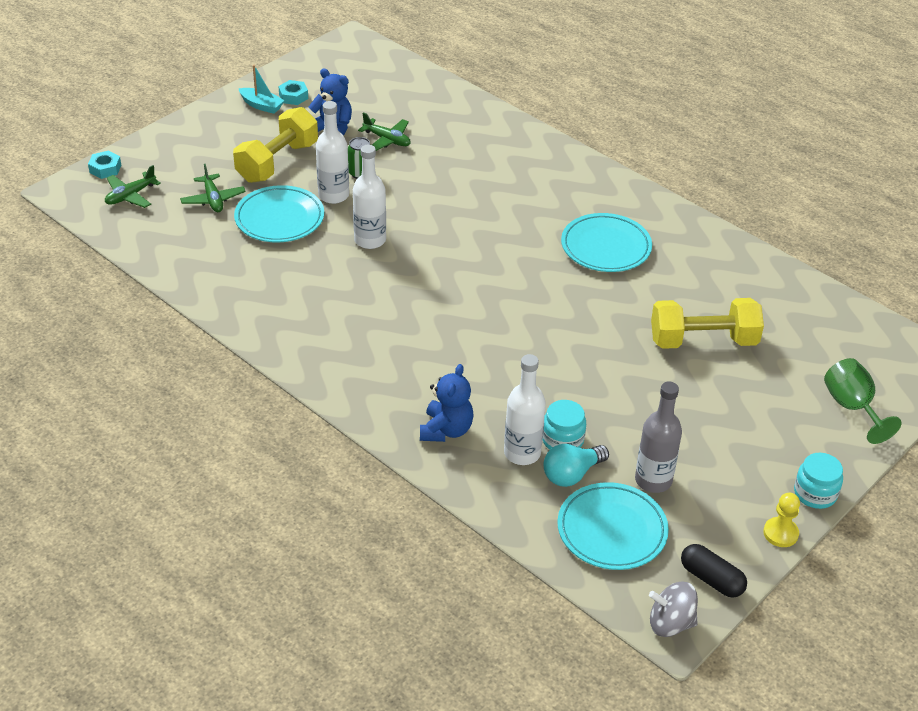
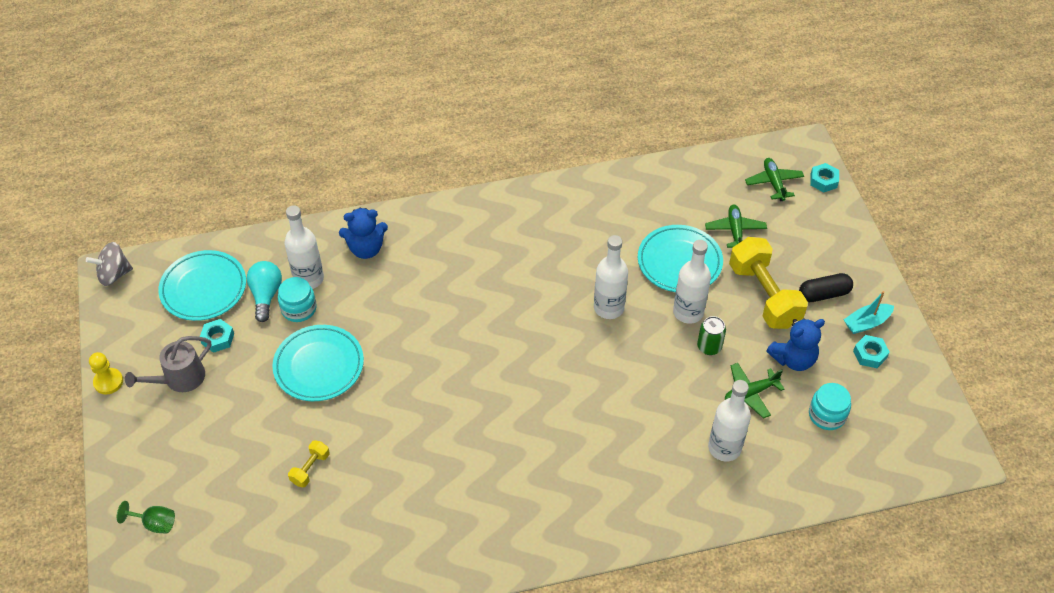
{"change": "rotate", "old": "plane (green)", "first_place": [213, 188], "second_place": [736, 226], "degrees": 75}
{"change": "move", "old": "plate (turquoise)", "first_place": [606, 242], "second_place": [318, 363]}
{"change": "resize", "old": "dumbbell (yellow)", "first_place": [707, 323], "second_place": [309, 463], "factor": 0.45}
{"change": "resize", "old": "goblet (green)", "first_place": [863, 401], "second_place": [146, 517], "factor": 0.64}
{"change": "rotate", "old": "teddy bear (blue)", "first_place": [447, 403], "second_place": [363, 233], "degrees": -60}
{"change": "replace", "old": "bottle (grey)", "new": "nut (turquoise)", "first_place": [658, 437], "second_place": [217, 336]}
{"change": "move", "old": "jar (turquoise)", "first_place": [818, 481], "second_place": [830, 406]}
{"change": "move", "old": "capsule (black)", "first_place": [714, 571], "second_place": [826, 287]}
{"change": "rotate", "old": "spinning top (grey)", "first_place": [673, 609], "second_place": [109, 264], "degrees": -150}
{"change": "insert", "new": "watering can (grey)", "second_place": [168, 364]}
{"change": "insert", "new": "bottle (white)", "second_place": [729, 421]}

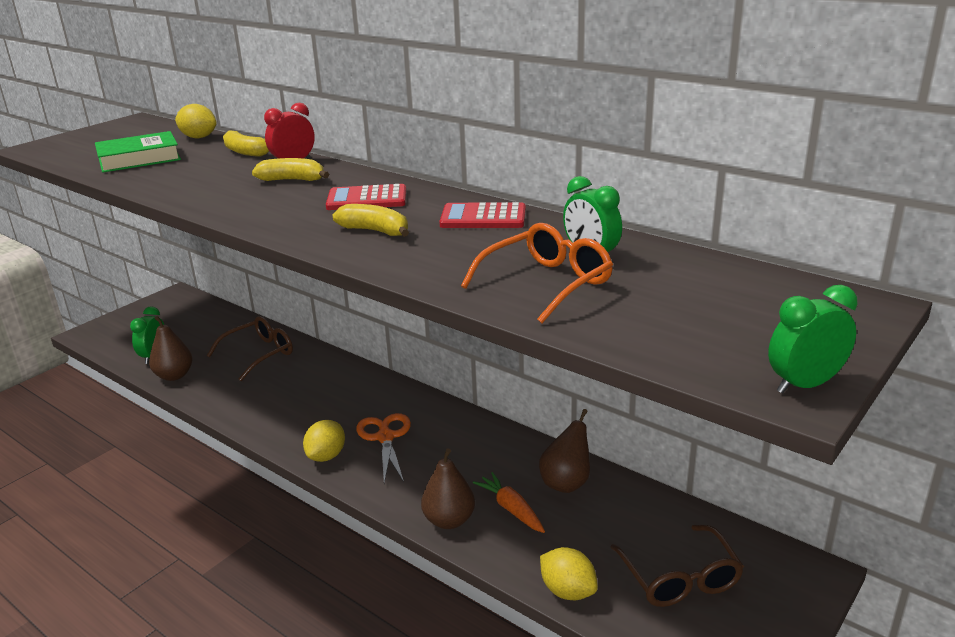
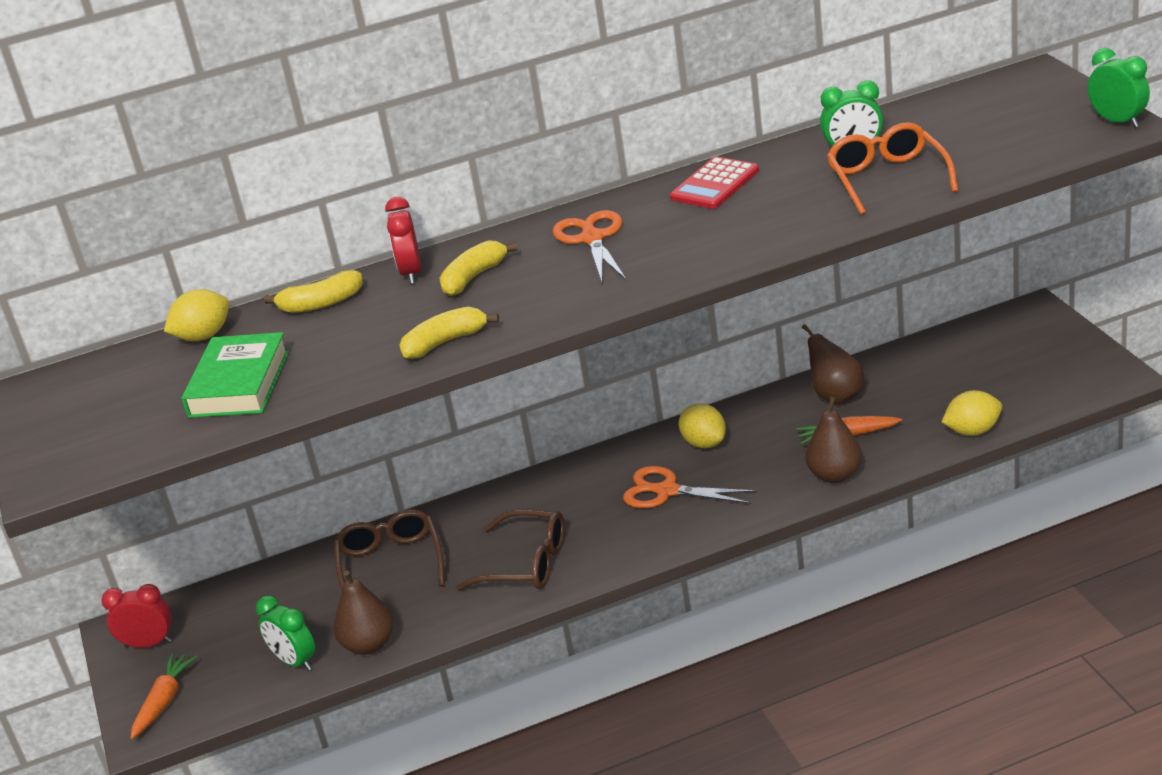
{"change": "replace", "old": "calculator (red)", "new": "scissors (orange)", "first_place": [366, 197], "second_place": [589, 246]}
{"change": "move", "old": "banana (yellow)", "first_place": [371, 220], "second_place": [449, 333]}
{"change": "rotate", "old": "clock (green)", "first_place": [812, 339], "second_place": [1119, 88], "degrees": 135}
{"change": "move", "old": "lemon (yellow)", "first_place": [324, 441], "second_place": [702, 426]}
{"change": "move", "old": "glasses (brown)", "first_place": [677, 566], "second_place": [510, 550]}
{"change": "insert", "new": "clock (red)", "second_place": [136, 616]}
{"change": "insert", "new": "carrot (orange)", "second_place": [163, 696]}

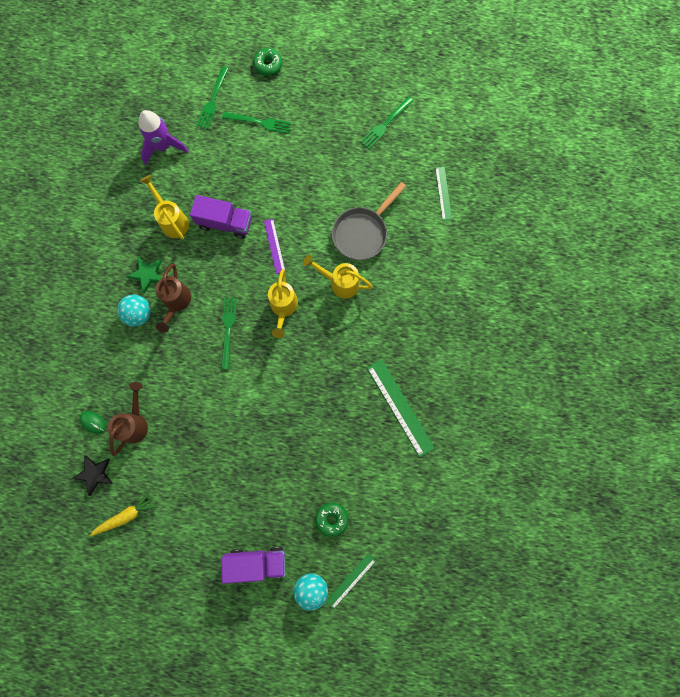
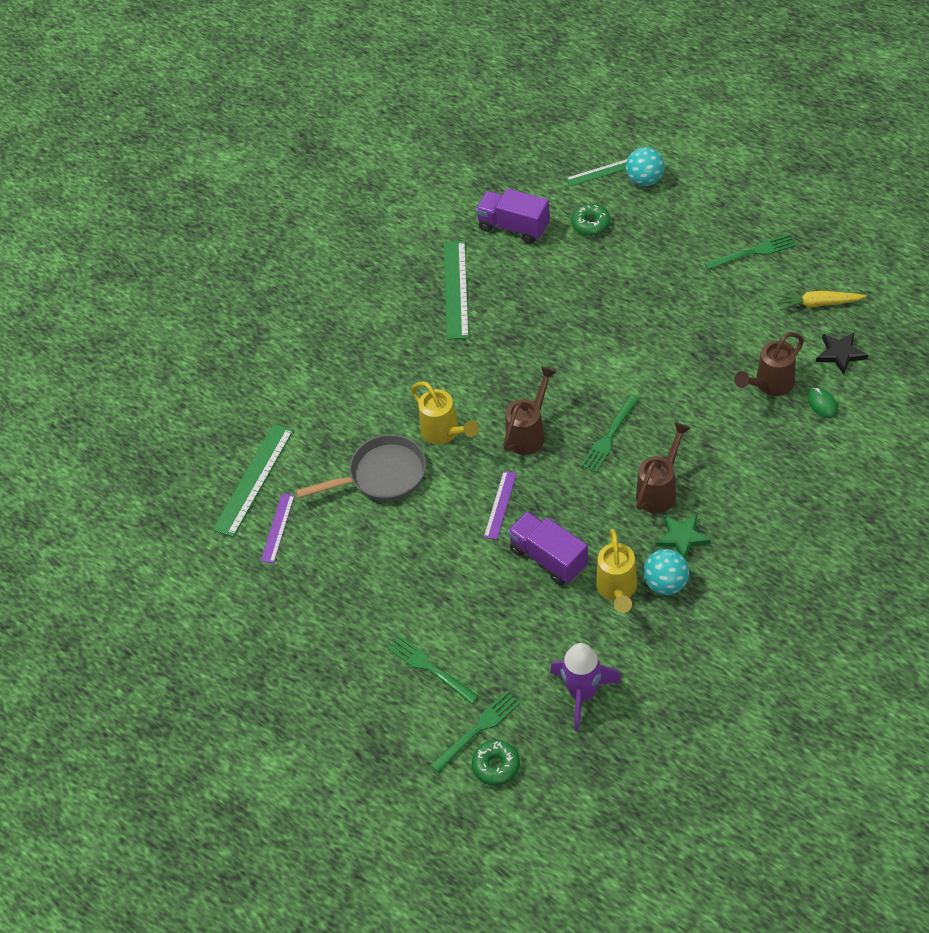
{"change": "move", "old": "donut (green)", "first_place": [267, 62], "second_place": [496, 763]}
{"change": "move", "old": "fork (green)", "first_place": [386, 123], "second_place": [749, 252]}
{"change": "resize", "old": "ruler (green)", "first_place": [443, 193], "second_place": [253, 480], "factor": 1.71}
{"change": "recolor", "old": "watering can (yellow)", "new": "watering can (brown)", "first_place": [283, 303], "second_place": [530, 410]}
{"change": "move", "old": "ball (turquoise)", "first_place": [134, 311], "second_place": [666, 572]}
{"change": "move", "old": "truck (purple)", "first_place": [253, 565], "second_place": [513, 216]}
{"change": "insert", "new": "ruler (purple)", "second_place": [278, 528]}

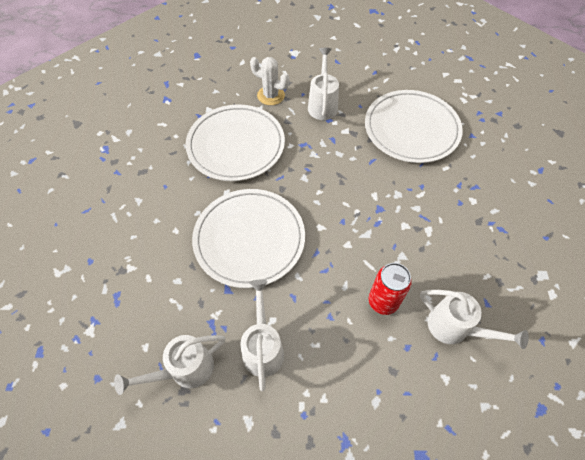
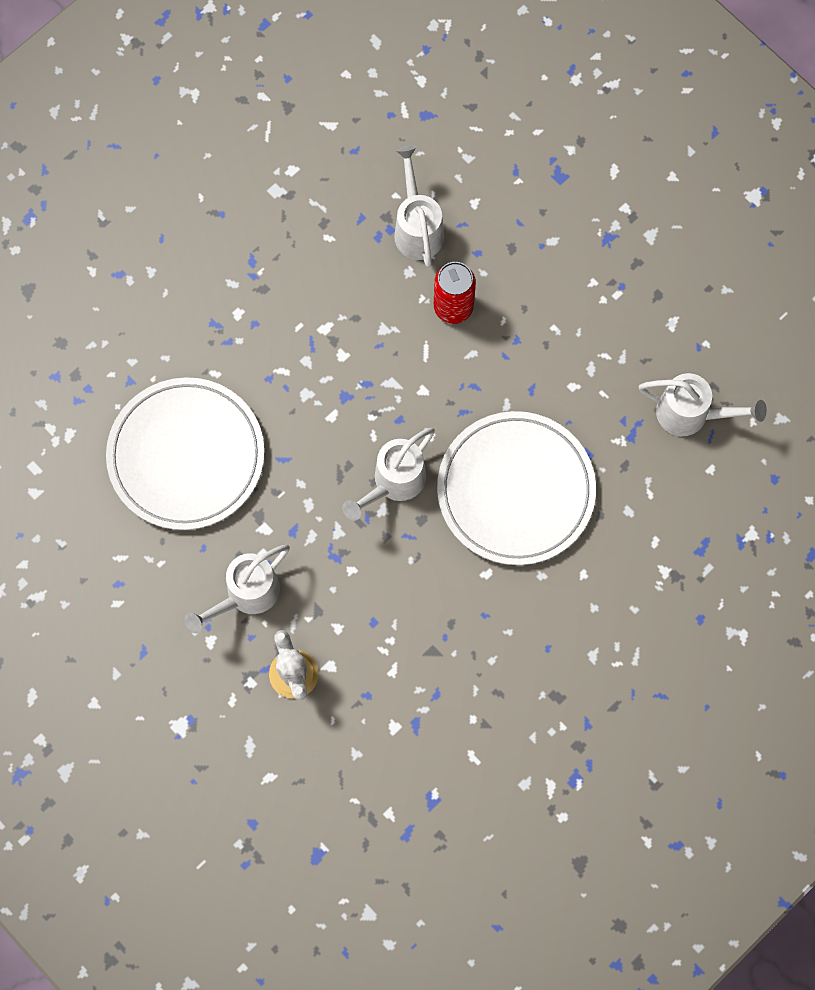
{"change": "delete", "old": "plate (white)", "first_place": [235, 142]}
{"change": "move", "old": "watering can (white)", "first_place": [262, 335], "second_place": [388, 474]}

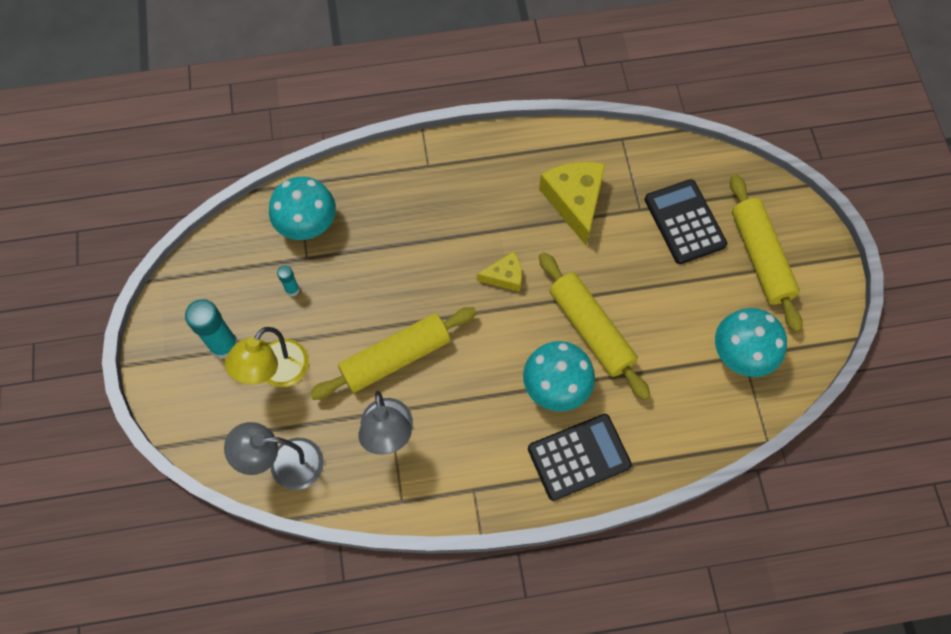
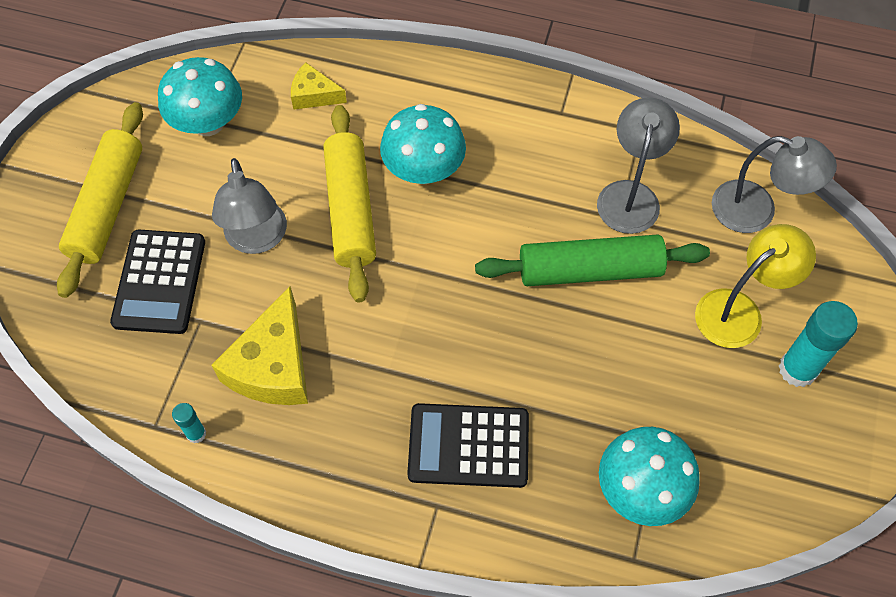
{"change": "move", "old": "cheese (yellow)", "first_place": [499, 272], "second_place": [319, 86]}
{"change": "move", "old": "glue stick (turquoise)", "first_place": [288, 280], "second_place": [189, 423]}
{"change": "recolor", "old": "rolling pin (yellow)", "new": "rolling pin (green)", "first_place": [393, 353], "second_place": [592, 260]}
{"change": "move", "old": "calculator (black)", "first_place": [580, 457], "second_place": [468, 445]}
{"change": "insert", "new": "lamp (grey)", "second_place": [249, 206]}

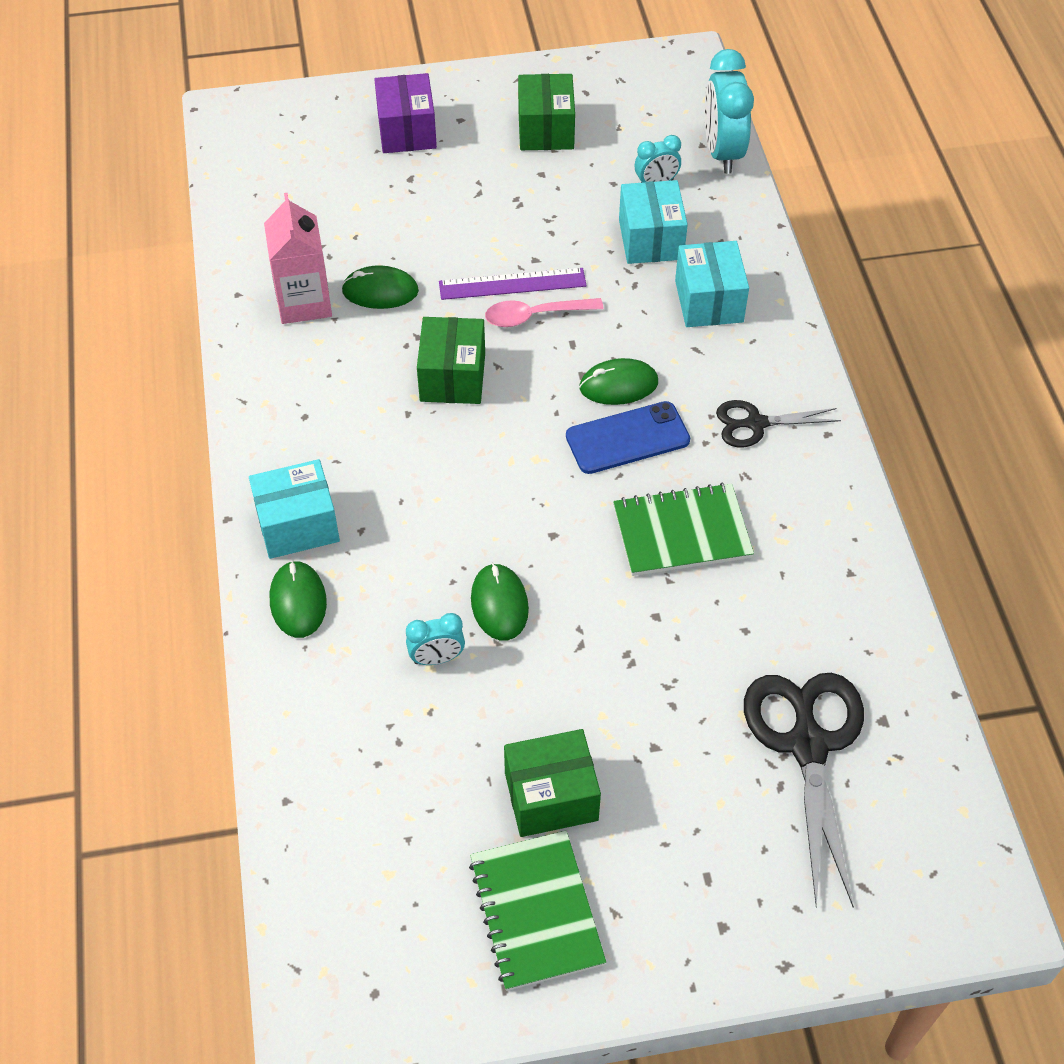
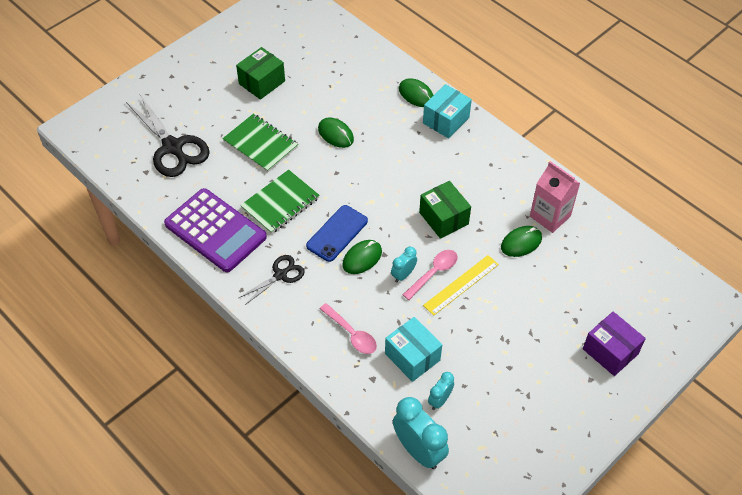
{"change": "delete", "old": "box (green)", "first_place": [546, 112]}
{"change": "replace", "old": "box (turquoise)", "new": "spoon (pink)", "first_place": [712, 284], "second_place": [348, 328]}
{"change": "recolor", "old": "ruler (purple)", "new": "ruler (yellow)", "first_place": [513, 284], "second_place": [461, 285]}
{"change": "move", "old": "clock (turquoise)", "first_place": [435, 639], "second_place": [404, 265]}
{"change": "move", "old": "notebook (green)", "first_place": [537, 910], "second_place": [260, 143]}
{"change": "insert", "new": "calculator (purple)", "second_place": [215, 230]}

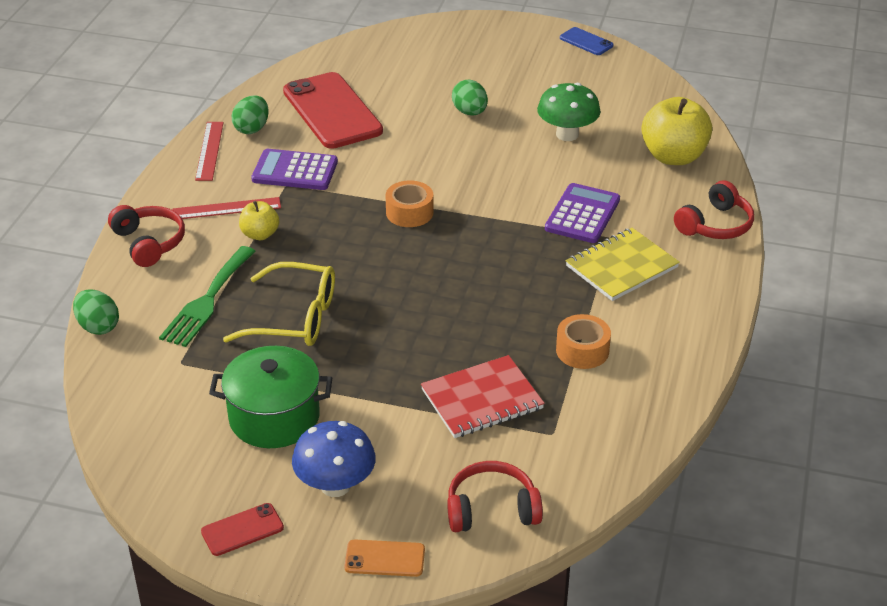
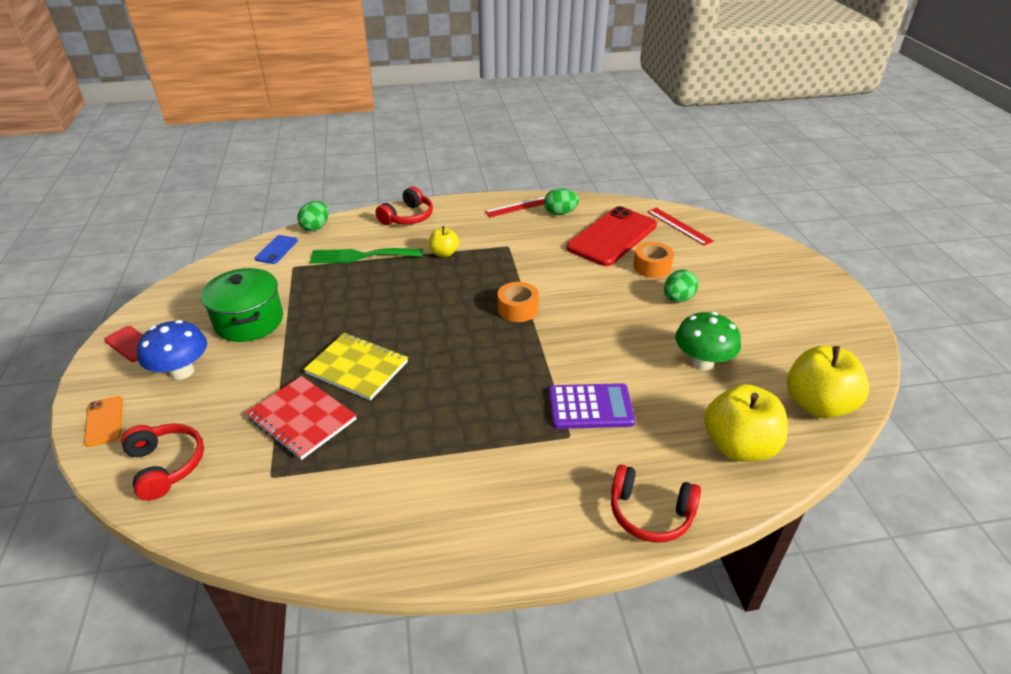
{"change": "move", "old": "phone (blue)", "first_place": [586, 41], "second_place": [276, 249]}
{"change": "delete", "old": "calculator (purple)", "first_place": [294, 169]}
{"change": "move", "old": "ruler (red)", "first_place": [226, 208], "second_place": [680, 227]}
{"change": "move", "old": "notebook (yellow)", "first_place": [623, 264], "second_place": [356, 367]}
{"change": "delete", "old": "glasses (yellow)", "first_place": [279, 304]}
{"change": "move", "old": "tape (orange)", "first_place": [583, 341], "second_place": [653, 260]}
{"change": "insert", "new": "apple (yellow)", "second_place": [828, 382]}

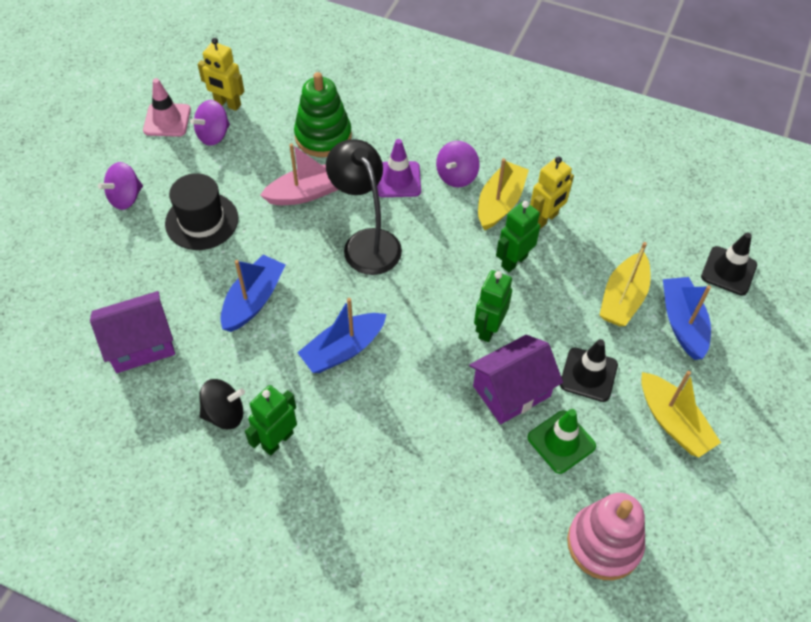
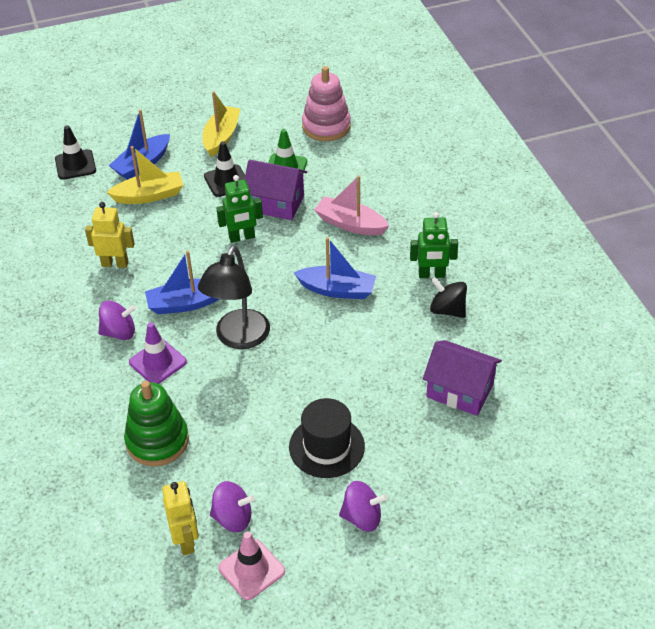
{"change": "move", "old": "boat (pink)", "first_place": [299, 174], "second_place": [351, 205]}
{"change": "delete", "old": "boat (yellow)", "first_place": [503, 194]}
{"change": "delete", "old": "robot (green)", "first_place": [518, 236]}
{"change": "move", "old": "boat (blue)", "first_place": [252, 293], "second_place": [182, 282]}

